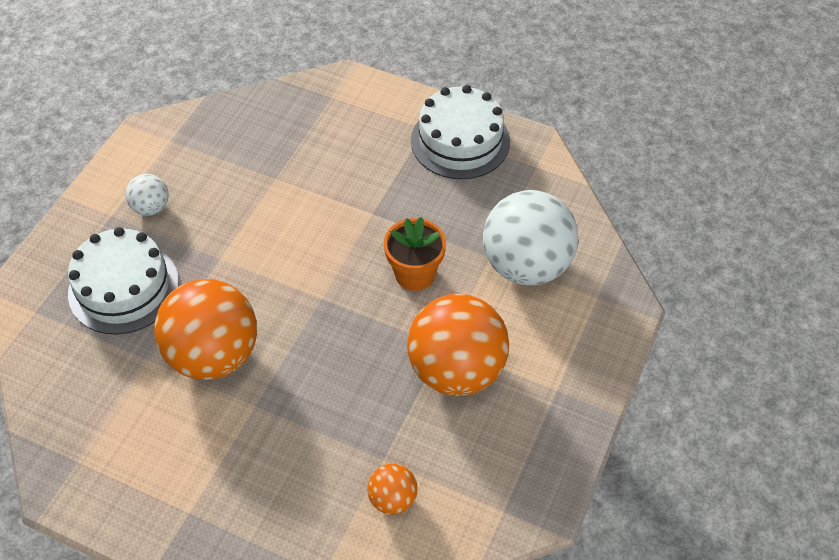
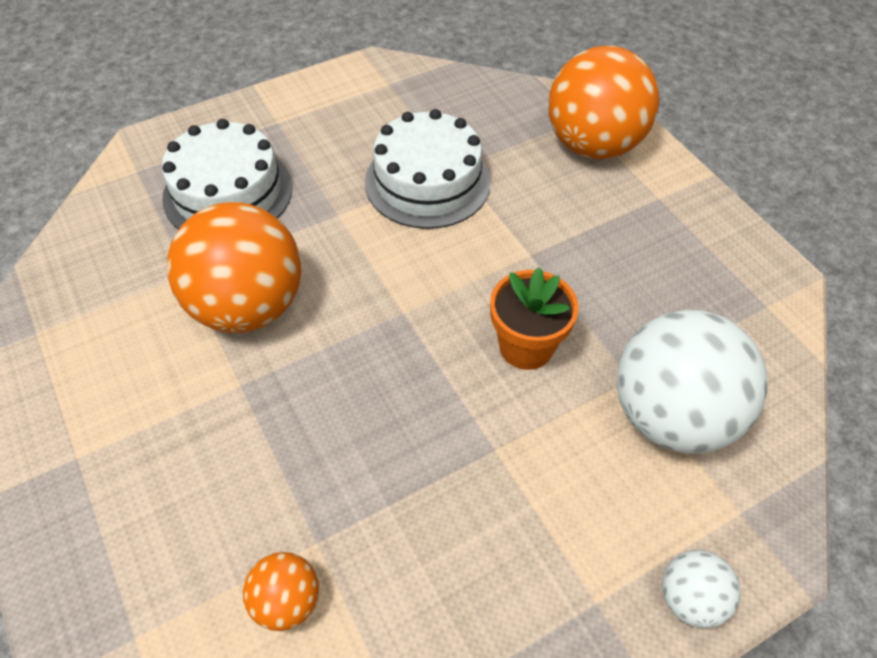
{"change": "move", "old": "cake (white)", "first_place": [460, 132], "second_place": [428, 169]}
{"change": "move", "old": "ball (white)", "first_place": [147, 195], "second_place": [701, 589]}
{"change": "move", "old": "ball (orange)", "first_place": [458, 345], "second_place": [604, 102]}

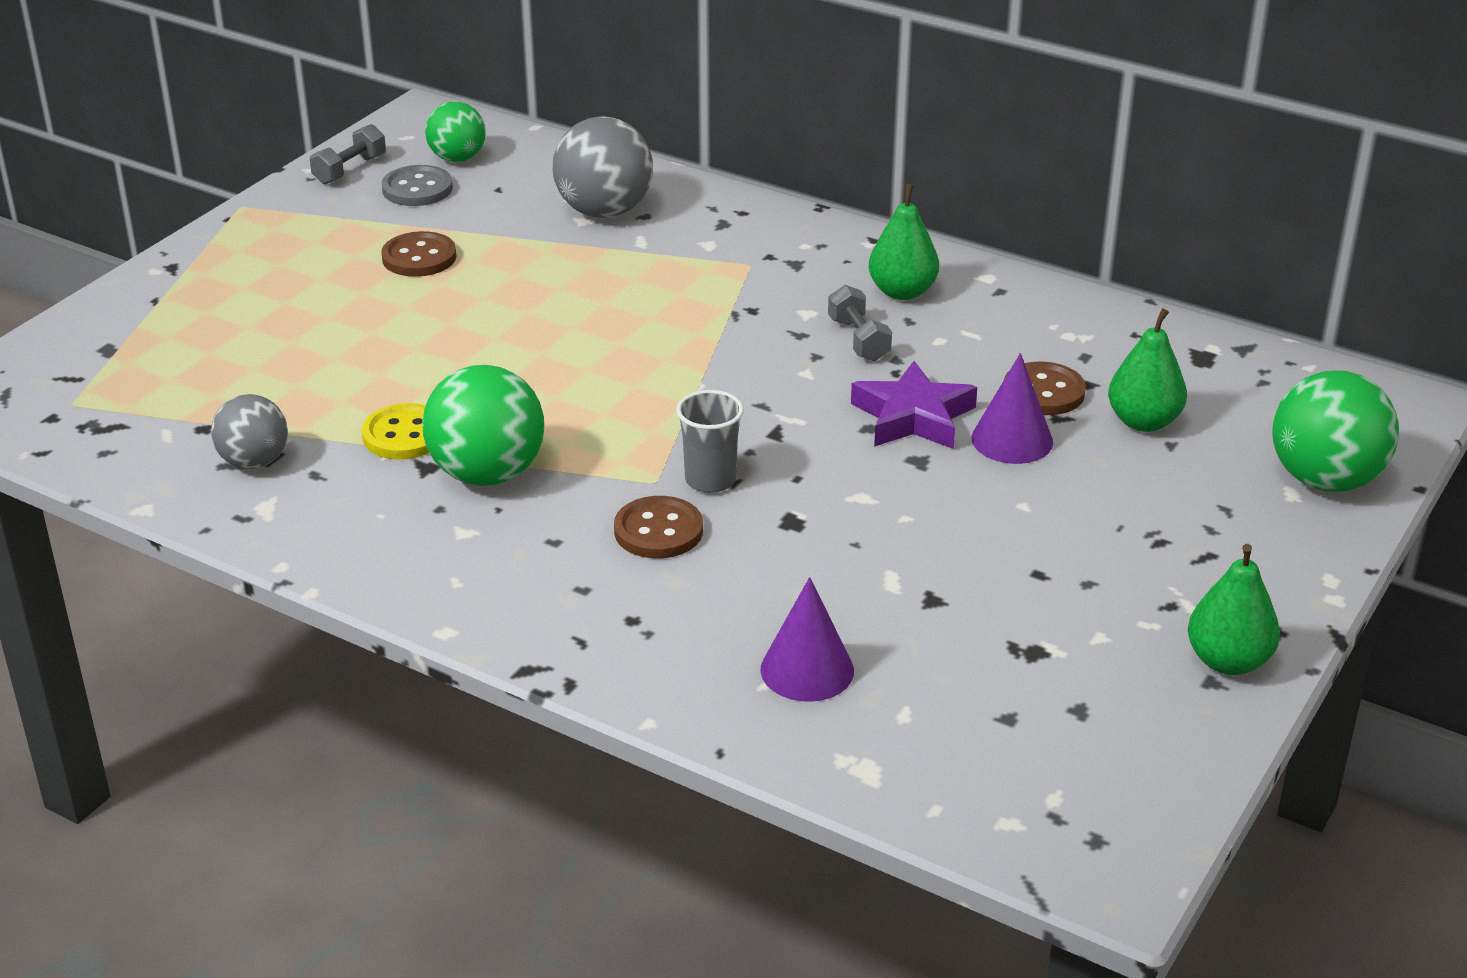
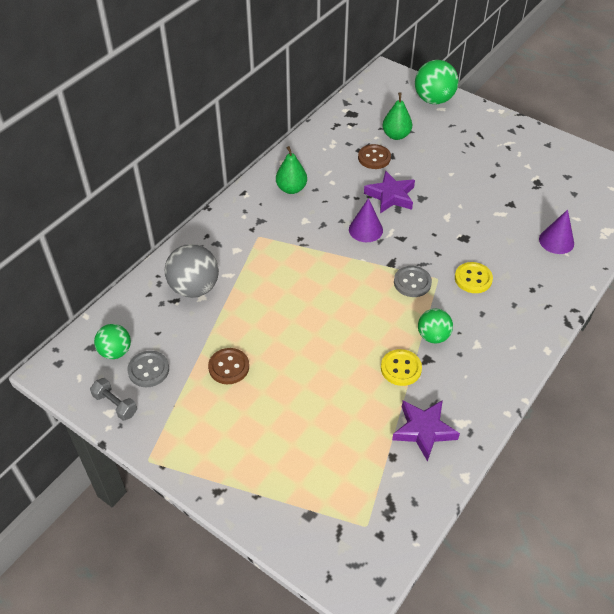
{"change": "delete", "old": "dumbbell (grey)", "first_place": [860, 323]}
{"change": "move", "old": "cone (purple)", "first_place": [1012, 408], "second_place": [366, 220]}
{"change": "resize", "old": "ball (green)", "first_place": [483, 425], "second_place": [435, 326], "factor": 0.63}
{"change": "delete", "old": "cup (grey)", "first_place": [710, 441]}
{"change": "replace", "old": "ball (grey)", "new": "star (purple)", "first_place": [249, 431], "second_place": [426, 431]}
{"change": "recolor", "old": "button (brown)", "new": "button (yellow)", "first_place": [658, 527], "second_place": [474, 277]}
{"change": "delete", "old": "pear (green)", "first_place": [1234, 609]}
{"change": "insert", "new": "button (grey)", "second_place": [413, 281]}

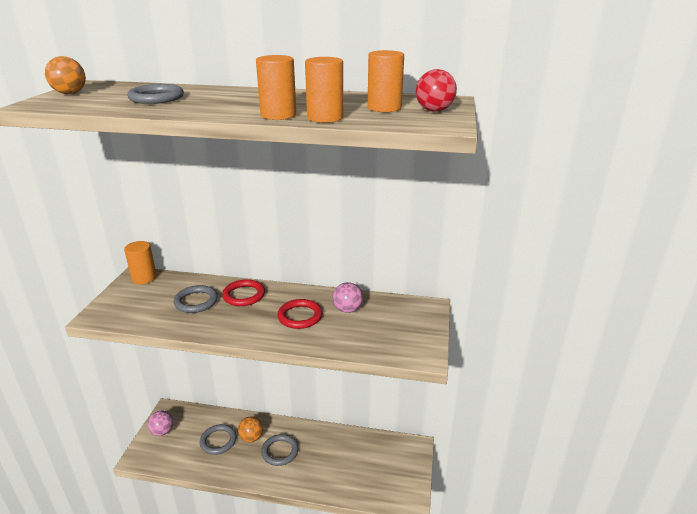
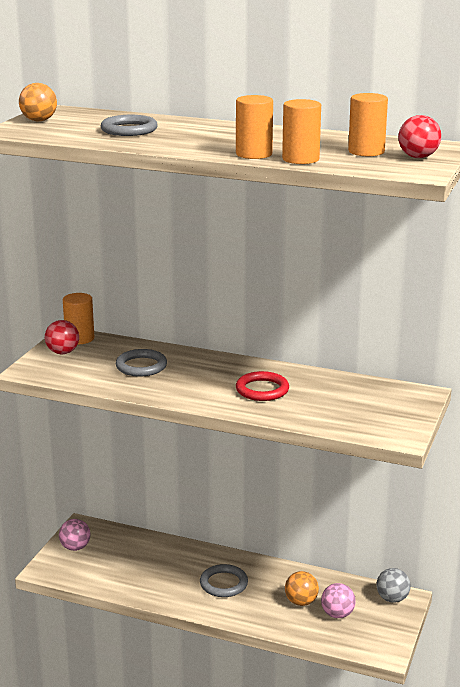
{"change": "delete", "old": "ring (red)", "first_place": [243, 292]}
{"change": "move", "old": "ball (pink)", "first_place": [348, 297], "second_place": [338, 600]}
{"change": "move", "old": "ball (orange)", "first_place": [250, 429], "second_place": [302, 588]}
{"change": "delete", "old": "ring (grey)", "first_place": [218, 439]}
{"change": "insert", "new": "ball (red)", "second_place": [62, 337]}
{"change": "insert", "new": "ball (grey)", "second_place": [394, 585]}

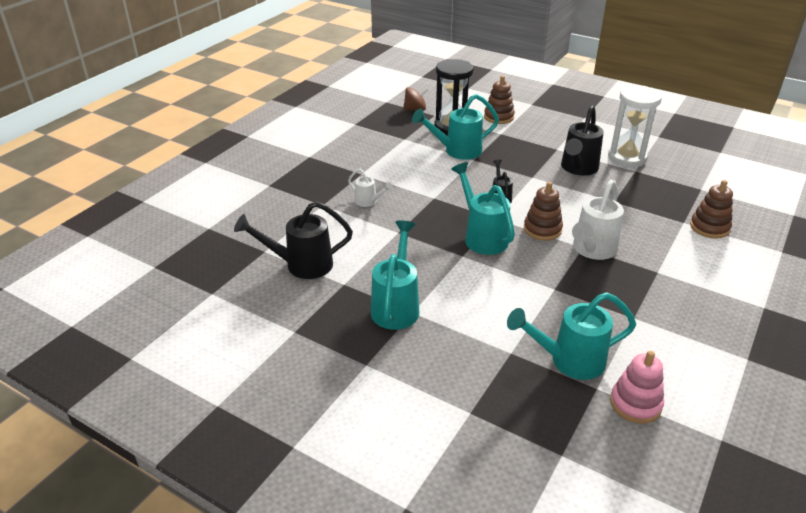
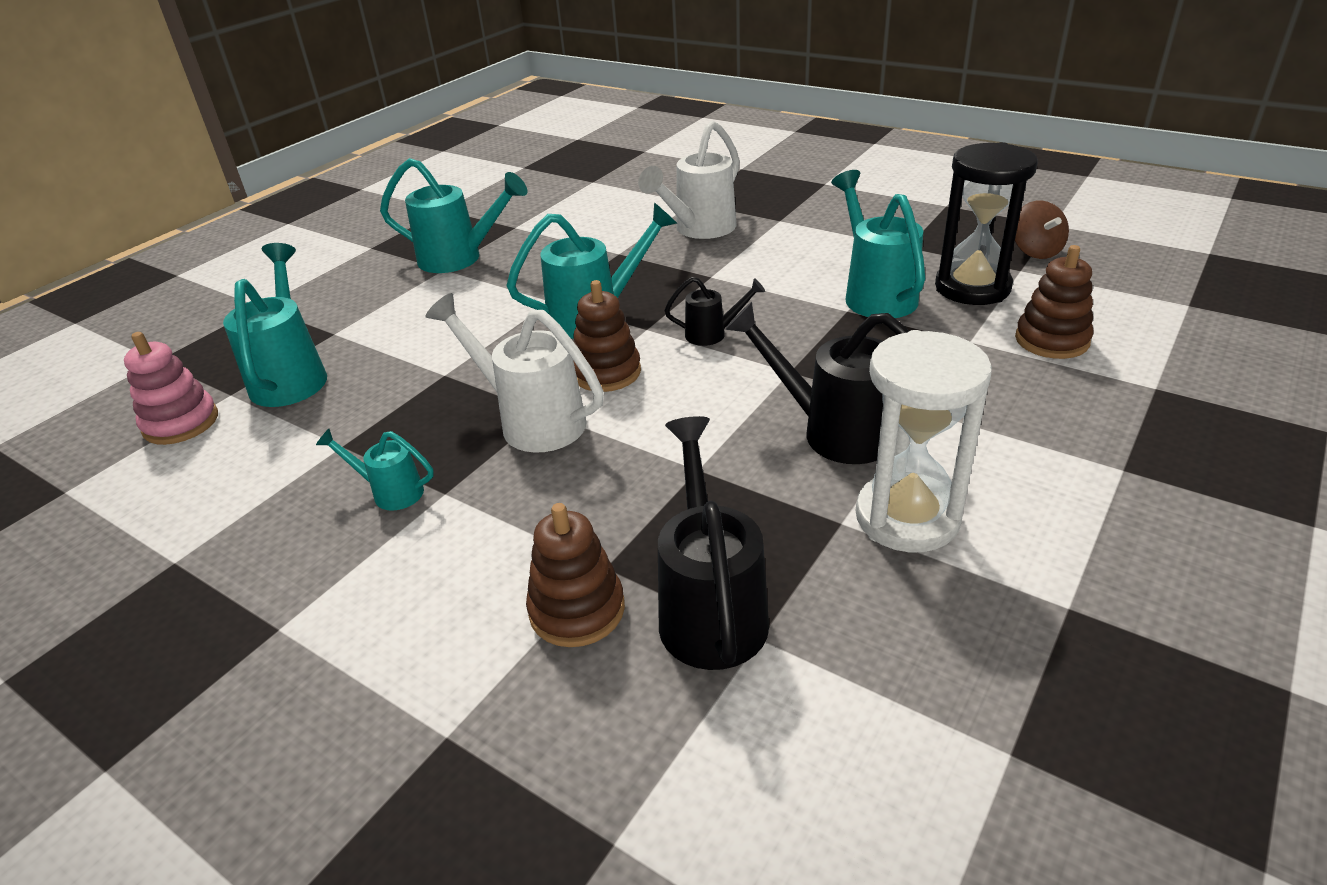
{"change": "resize", "old": "watering can (white)", "first_place": [370, 188], "second_place": [688, 180], "factor": 1.86}
{"change": "move", "old": "watering can (black)", "first_place": [293, 240], "second_place": [713, 543]}
{"change": "insert", "new": "watering can (turquoise)", "second_place": [375, 470]}

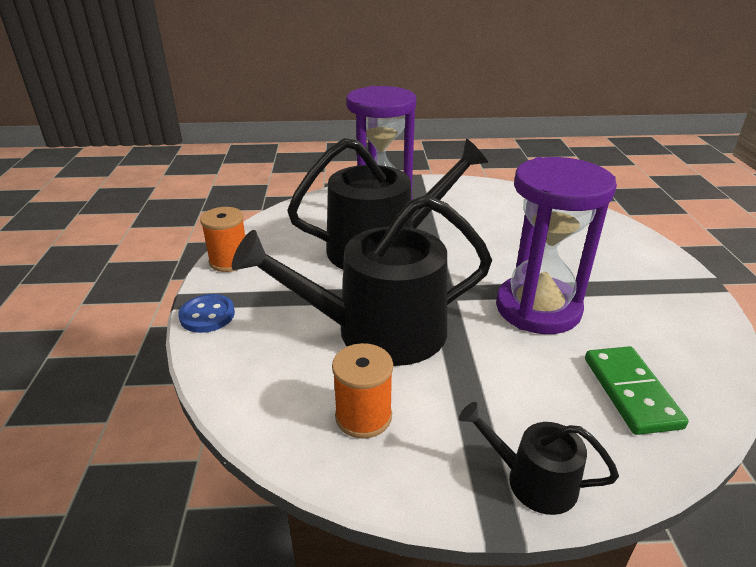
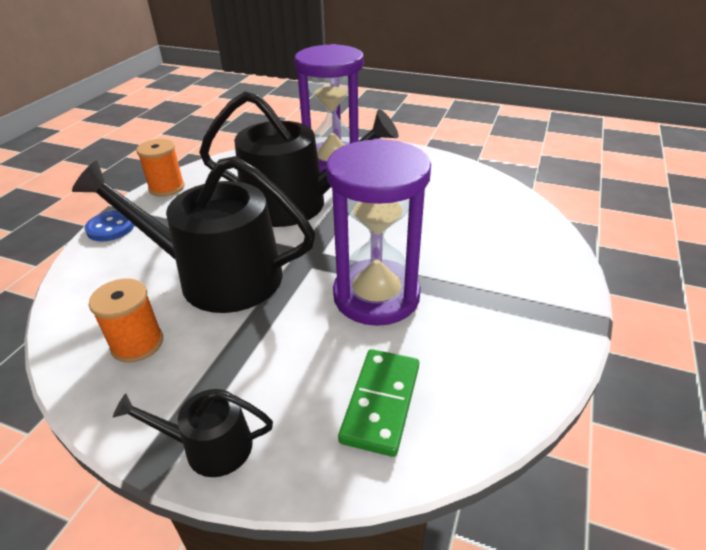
{"change": "rotate", "old": "watering can (black)", "first_place": [539, 458], "second_place": [193, 433], "degrees": -45}

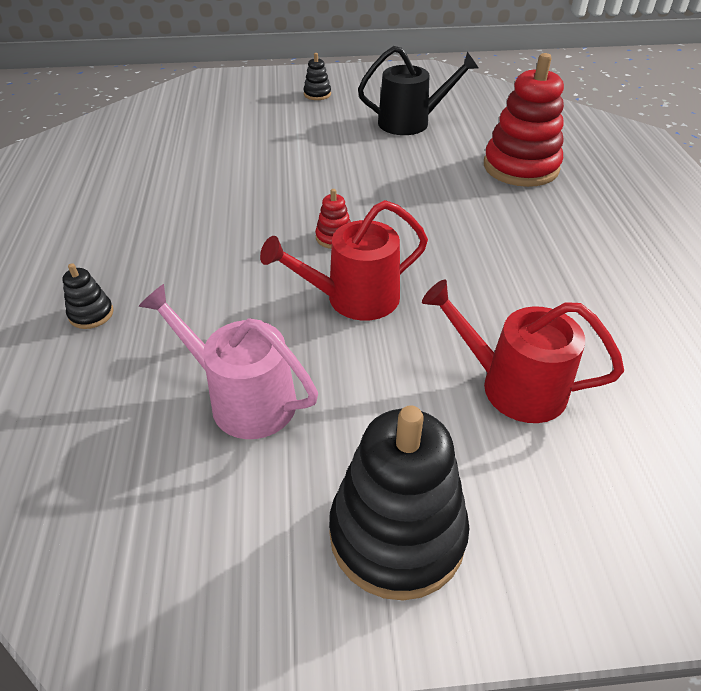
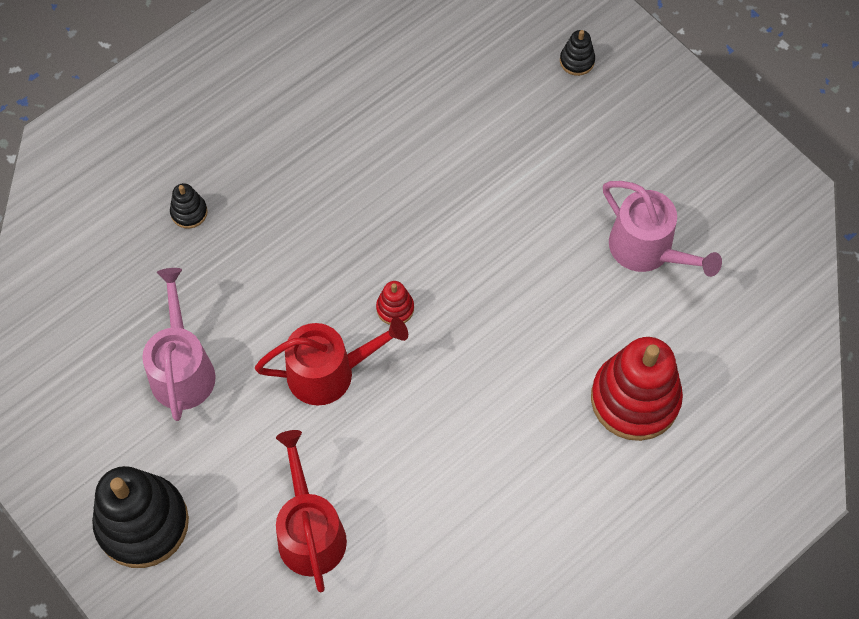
{"change": "recolor", "old": "watering can (black)", "new": "watering can (pink)", "first_place": [418, 90], "second_place": [662, 229]}
{"change": "move", "old": "stacking toy (black)", "first_place": [317, 76], "second_place": [577, 53]}
{"change": "rotate", "old": "watering can (red)", "first_place": [344, 260], "second_place": [331, 361], "degrees": 135}

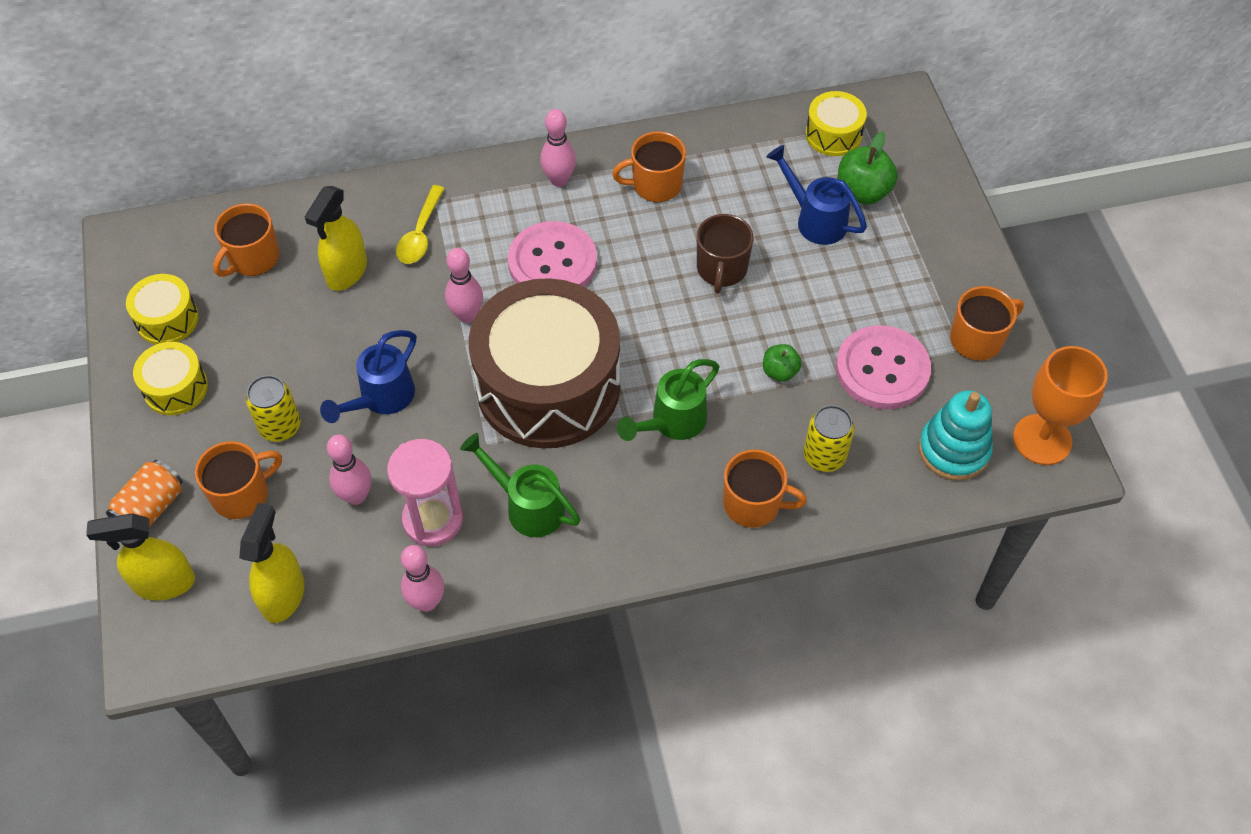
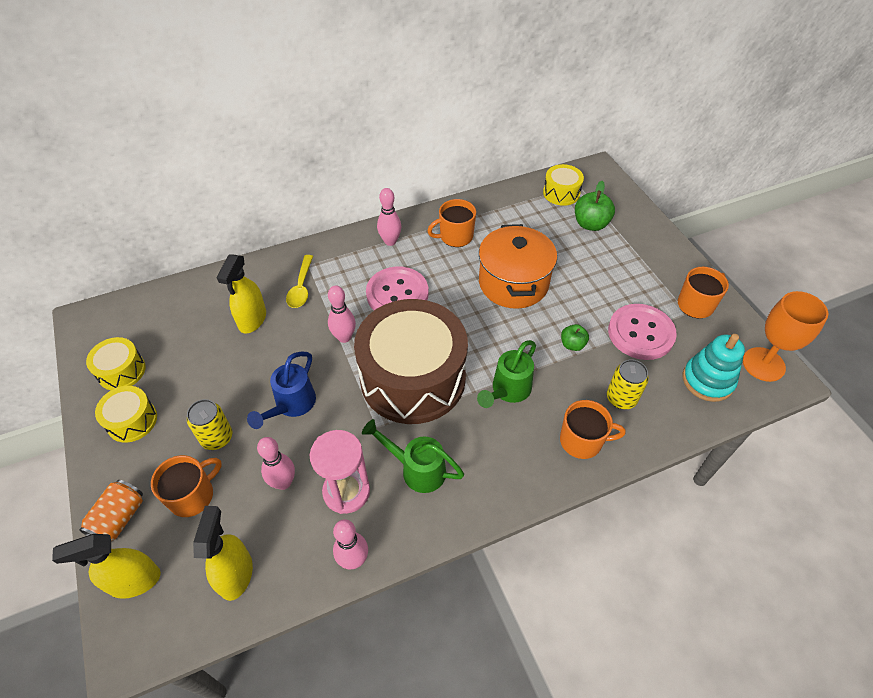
{"change": "delete", "old": "watering can (blue)", "first_place": [816, 195]}
{"change": "delete", "old": "mug (orange)", "first_place": [246, 240]}
{"change": "replace", "old": "mug (brown)", "new": "pot (orange)", "first_place": [725, 253], "second_place": [518, 266]}

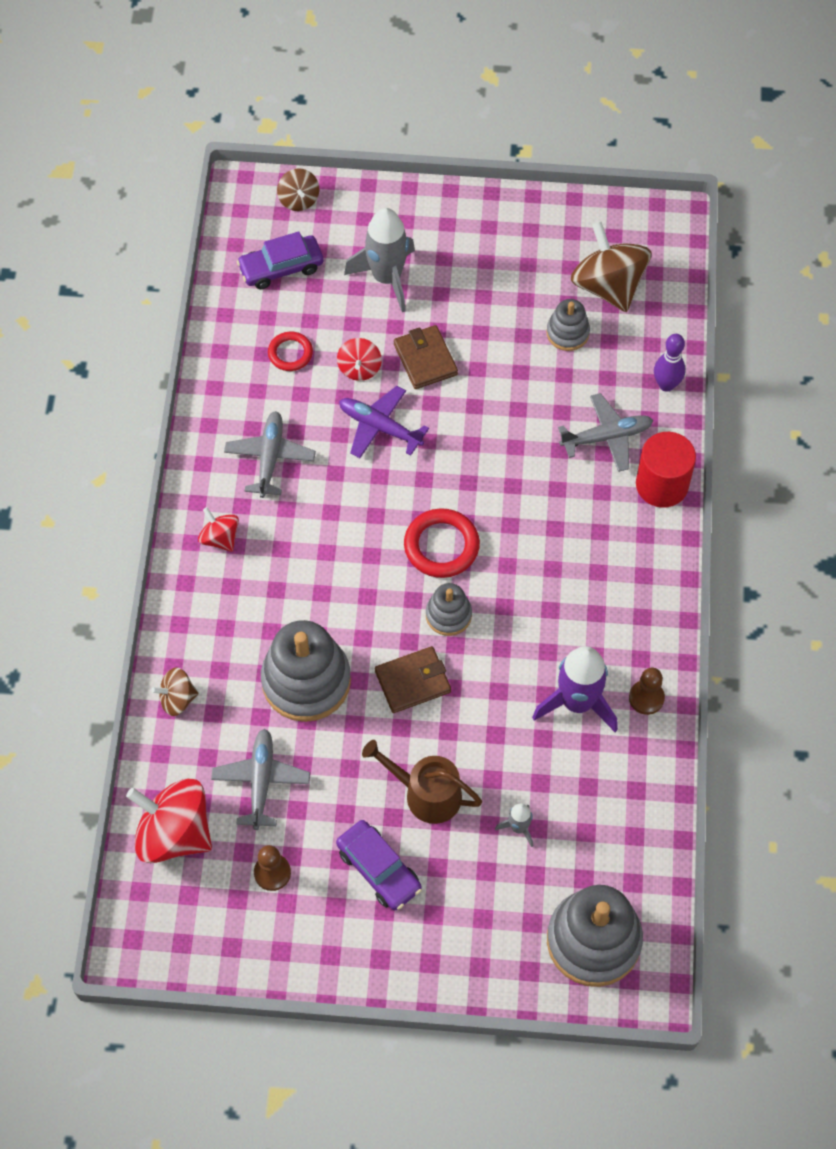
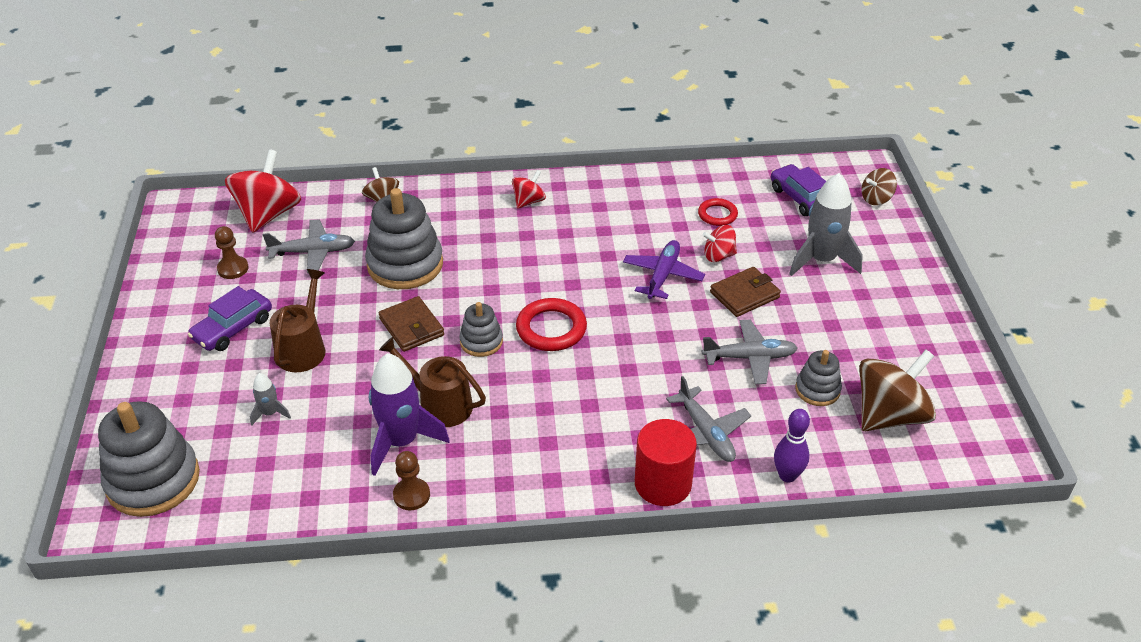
{"change": "move", "old": "plane (grey)", "first_place": [270, 454], "second_place": [750, 352]}
{"change": "insert", "new": "watering can (brown)", "second_place": [432, 382]}

